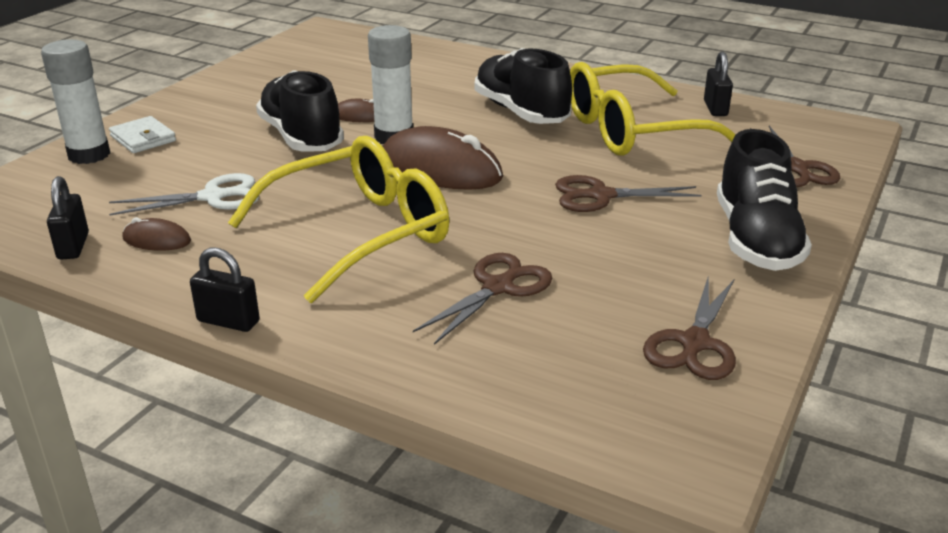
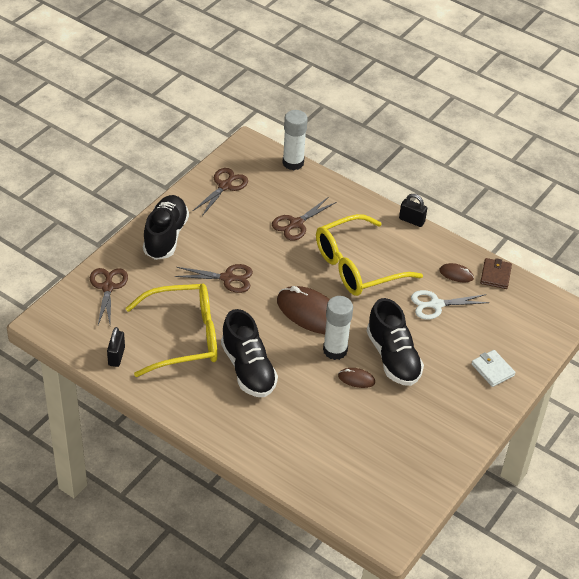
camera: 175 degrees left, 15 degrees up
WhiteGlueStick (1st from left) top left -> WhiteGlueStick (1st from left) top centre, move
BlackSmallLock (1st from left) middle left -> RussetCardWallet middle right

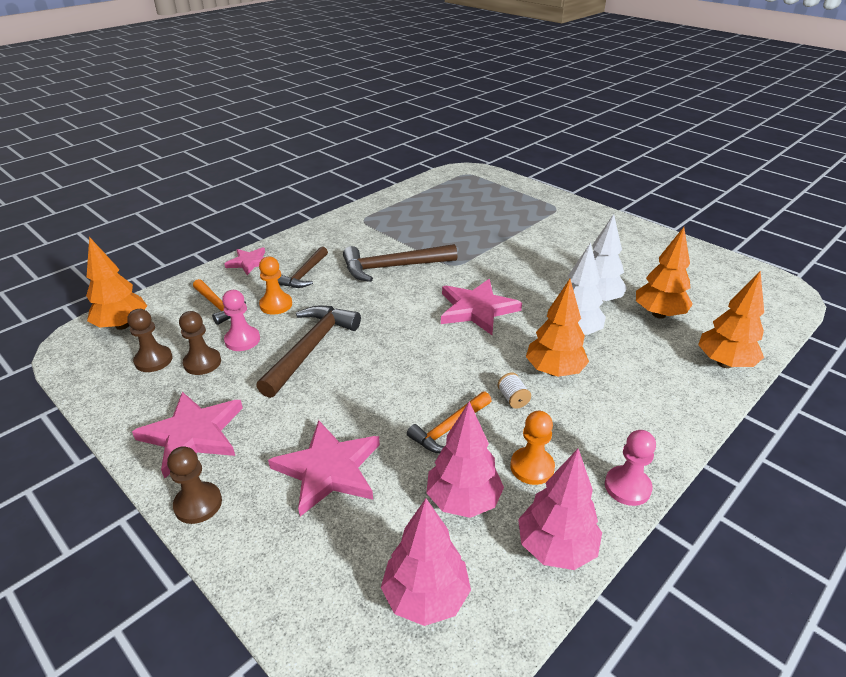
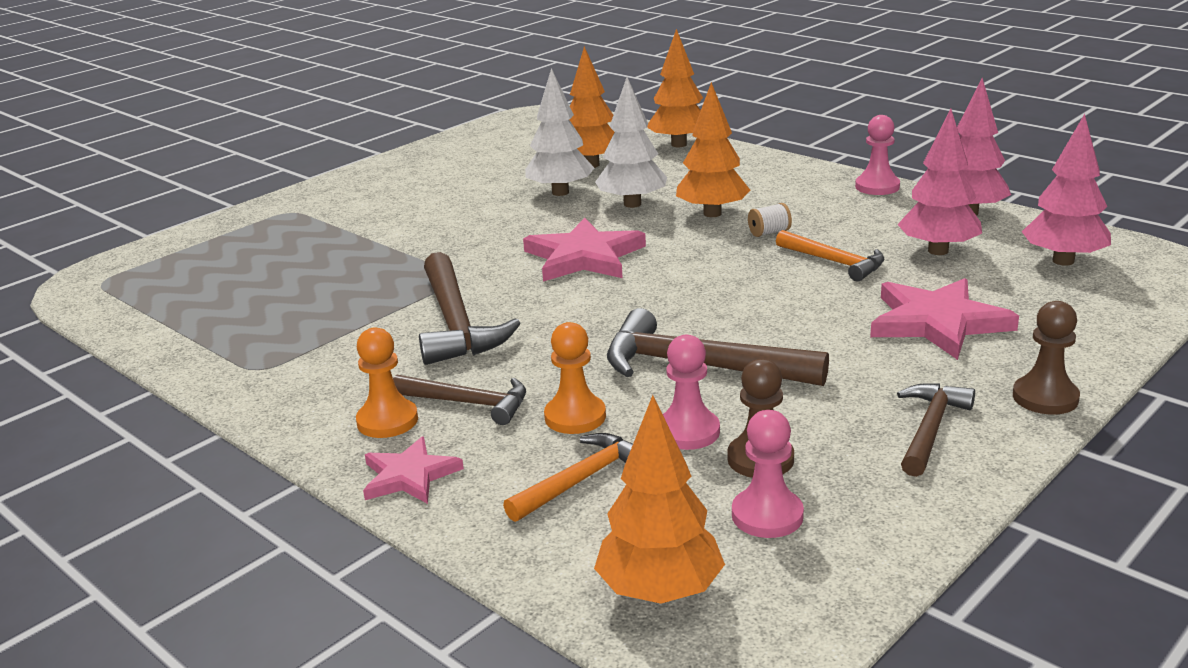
camera: 90 degrees left, 10 degrees down
RussetPawn (1st from left) middle left -> RosePinkPawn (2nd from left) bottom centre
RosePinkStar (1st from left) middle left -> RussetHammer (4th from left) middle right
BrightOrangePawn (2nd from left in the first image) centre -> BrightOrangePawn (1st from left) middle left, move

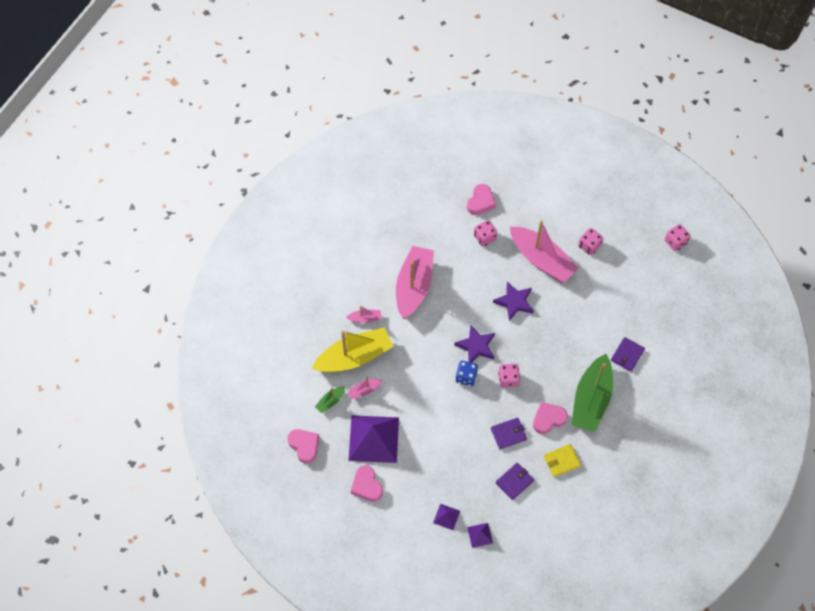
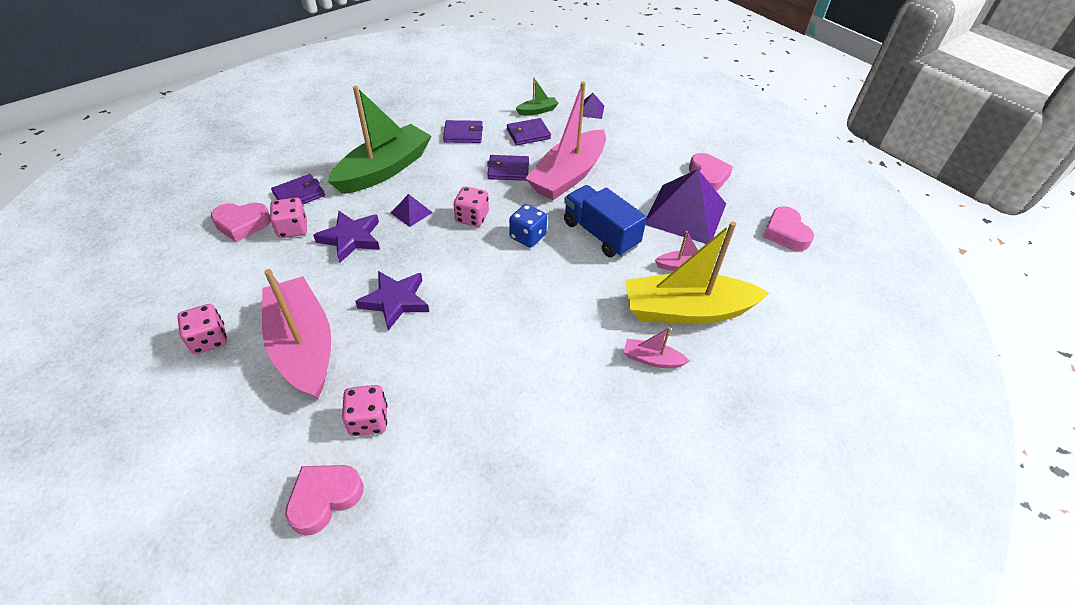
camera: 160 degrees left, 15 degrees down
EmeraldSailboat (1st from left in the first image) centre -> EmeraldSailboat (2nd from left) top centre, move
RosePinkSailboat (3rd from left in the first image) centre -> RosePinkSailboat (2nd from left) top centre, move
RoyalPurpleSolidPyramid (2nd from left in the first image) bottom centre -> RoyalPurpleSolidPyramid (1st from left) centre, move
RoyalPurpleStar (1st from left) centre -> RoyalPurpleStar (1st from left) middle left, move
RosePinkHeartShape (4th from left in the first image) bottom right -> RosePinkHeartShape (1st from left) middle left, move
YellowCardWallet bottom right -> RoyalPurpleCardWallet (2nd from left) top centre
RosePinkGameDie (4th from left in the first image) middle right -> RosePinkGameDie (2nd from left) middle left, move
none -> BlueTruck centre

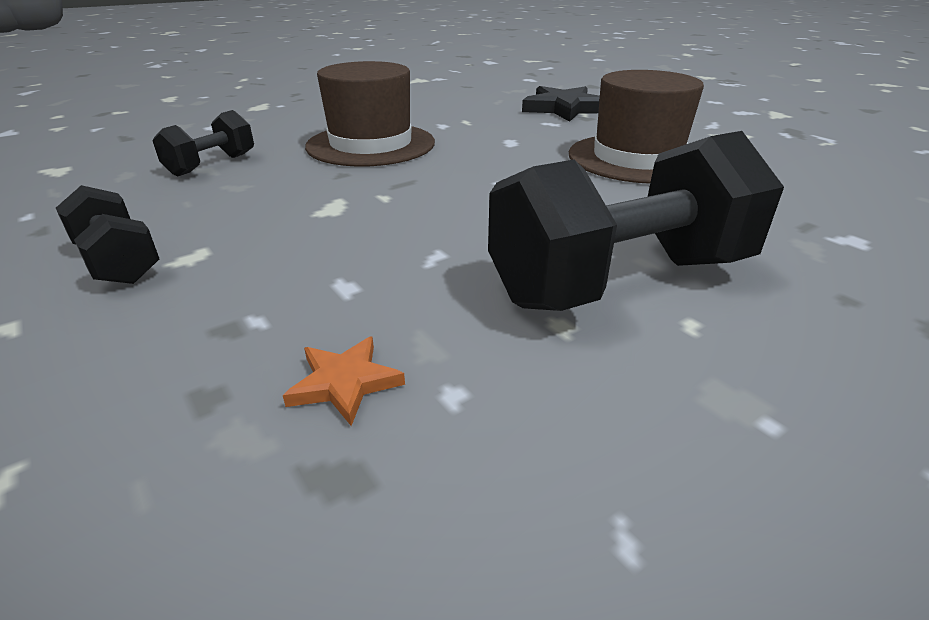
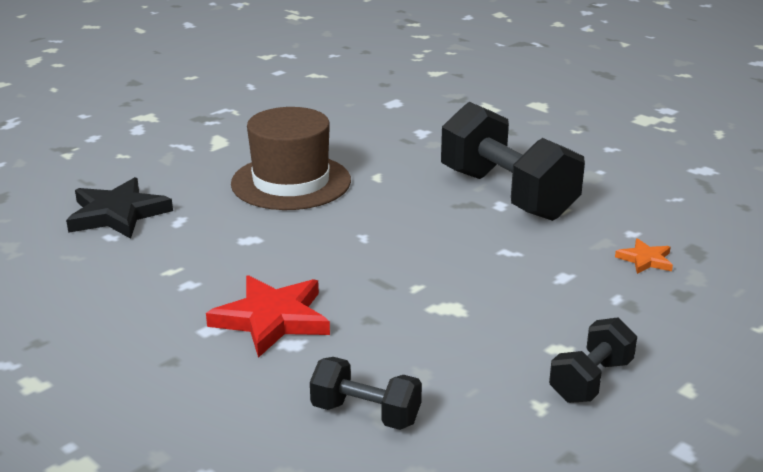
camera: 100 degrees left, 5 degrees down
RussetTallHat (1st from left) top centre -> RedStar bottom centre

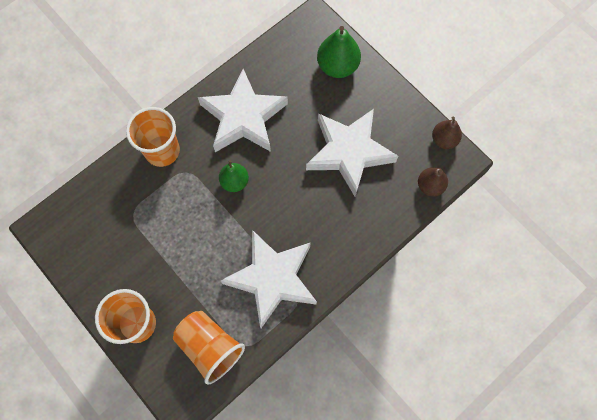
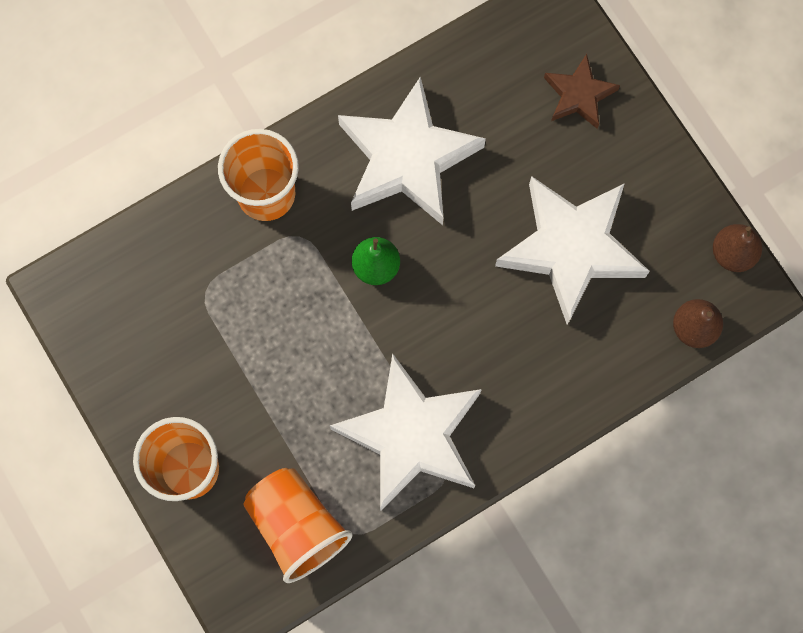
camera: 10 degrees right, 5 degrees up
EmeraldPear (2nd from left) top centre -> RussetStar top right

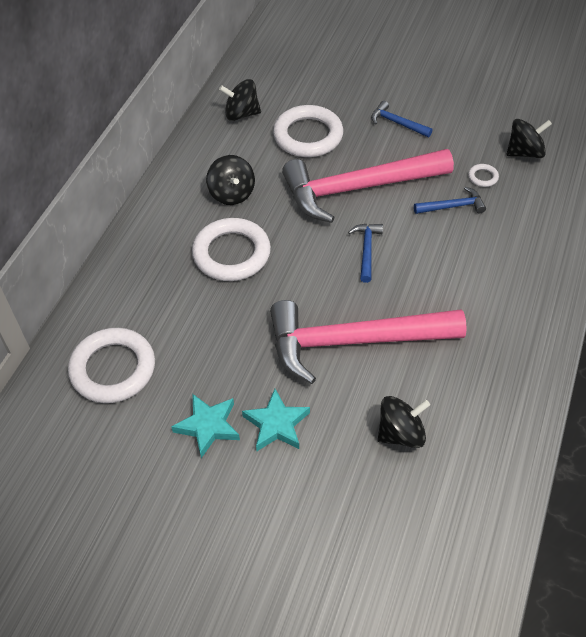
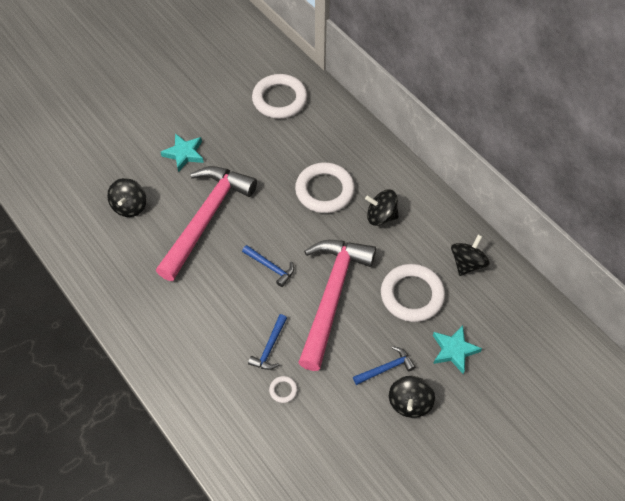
camera: 120 degrees right, 5 degrees up
AquaStar (1st from left in the first image) bottom centre -> AquaStar (2nd from left) bottom right, move
BlackSpinningTop (4th from left in the first image) top right -> BlackSpinningTop (3rd from left) bottom centre, move

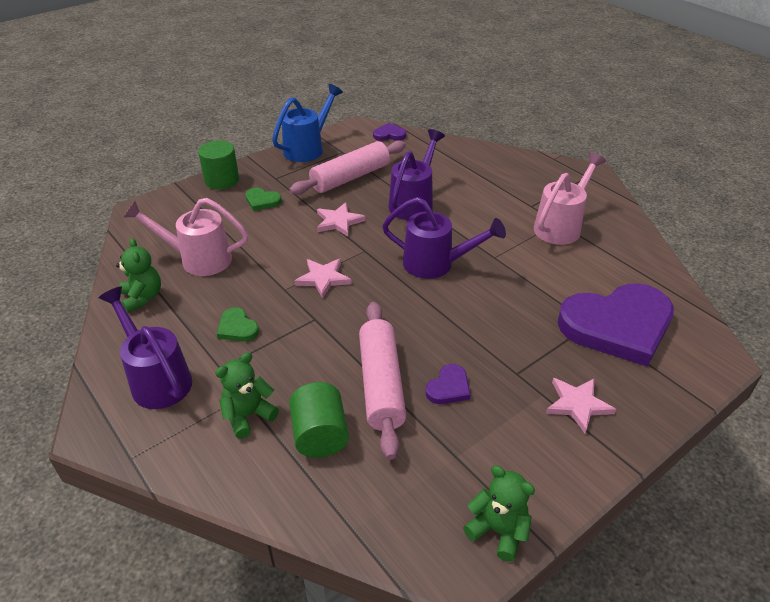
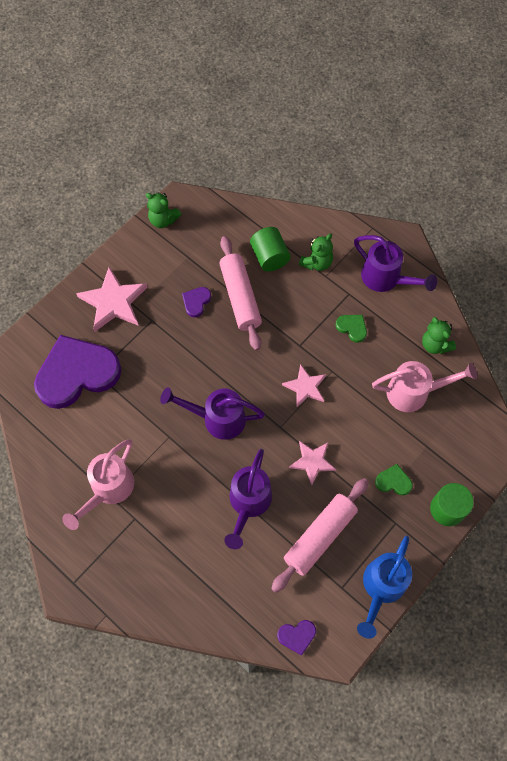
camera: 170 degrees right, 25 degrees up
RosePinkStar (3rd from left in the first image) bottom right -> RosePinkStar (1st from left) middle left, x1.63

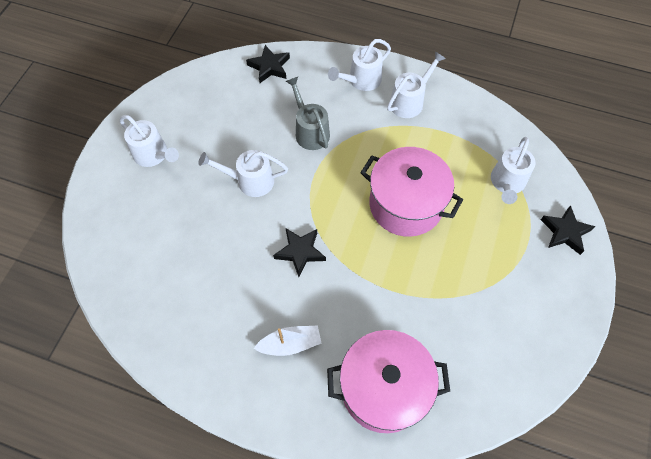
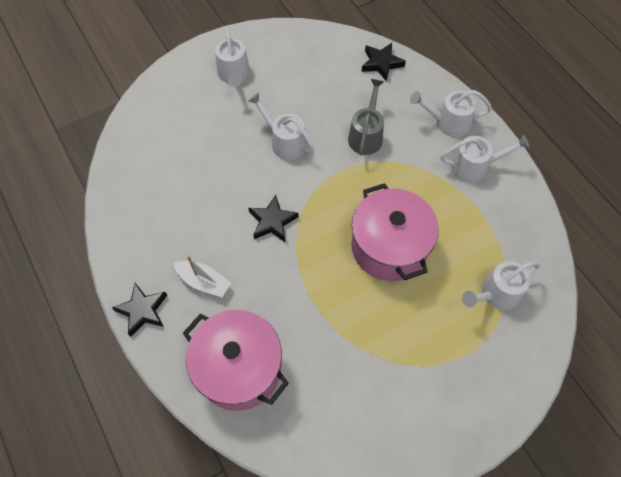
camera: 40 degrees right, 0 degrees up
BlackStar (3rd from left in the first image) middle right -> BlackStar (1st from left) middle left, move

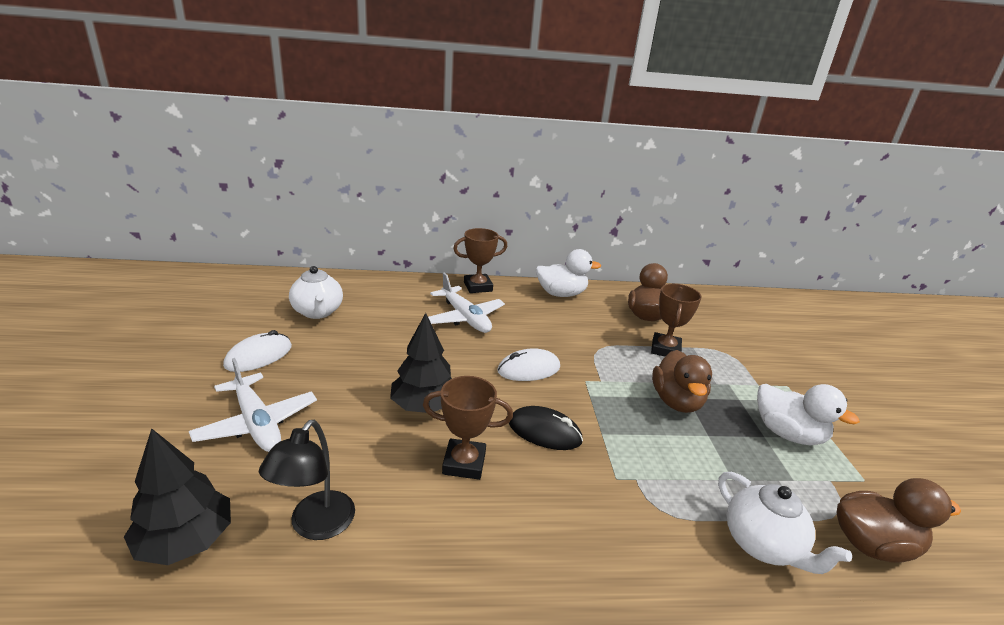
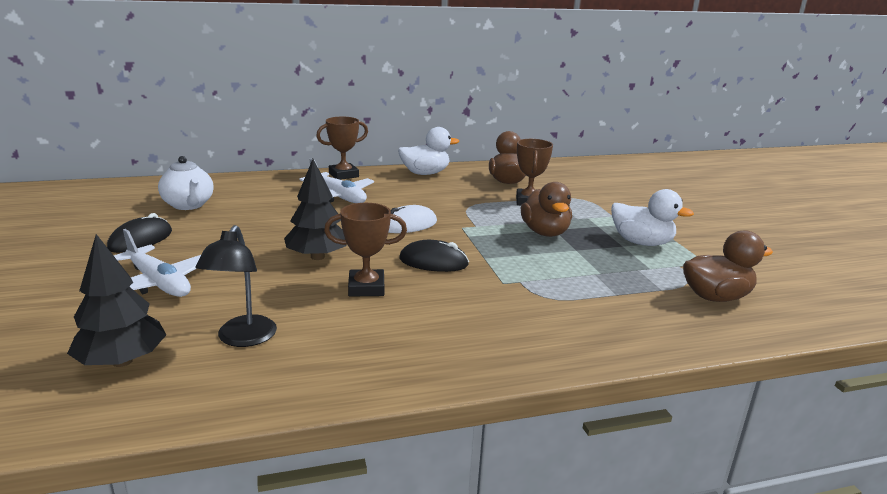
camera: 10 degrees left, 5 degrees down
WhitePcMouse (1st from left) middle left -> BlackPcMouse (1st from left) middle left
WhiteTeaPot (2nd from left) bottom right -> none

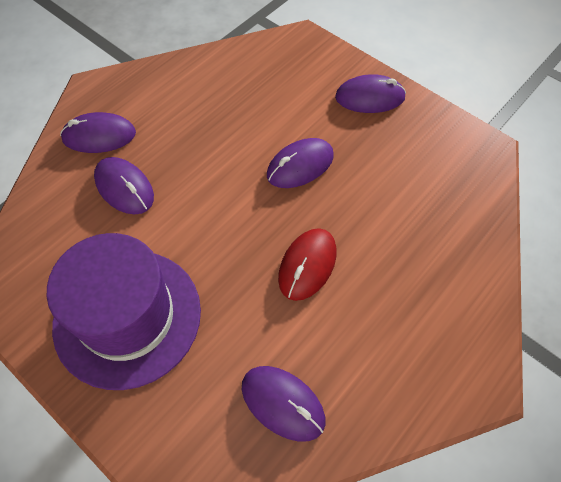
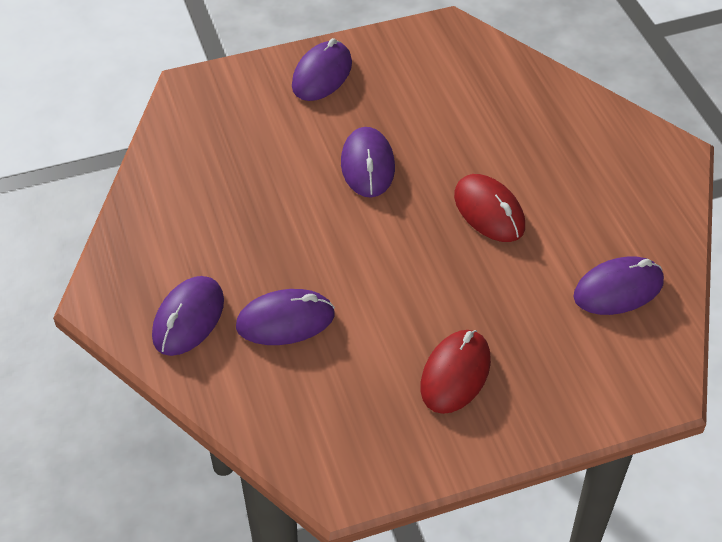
camera: 60 degrees left, 10 degrees down
RoyalPurpleTallHat middle left -> RedPcMouse (1st from left) bottom centre

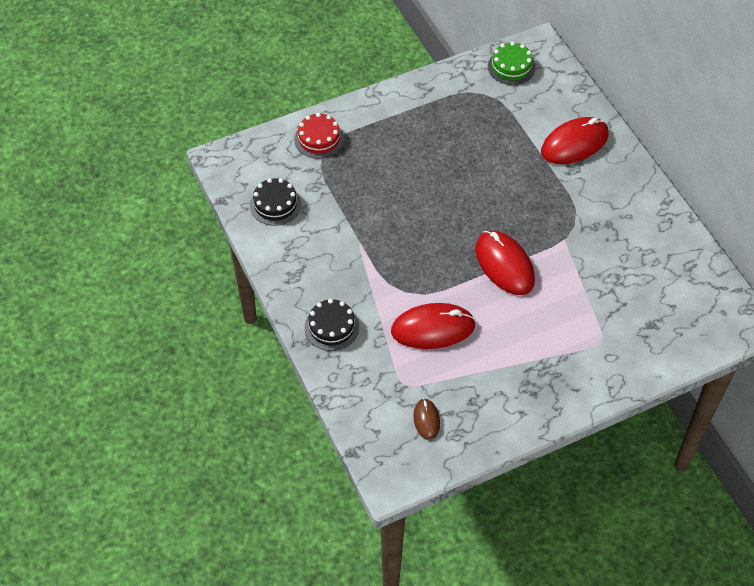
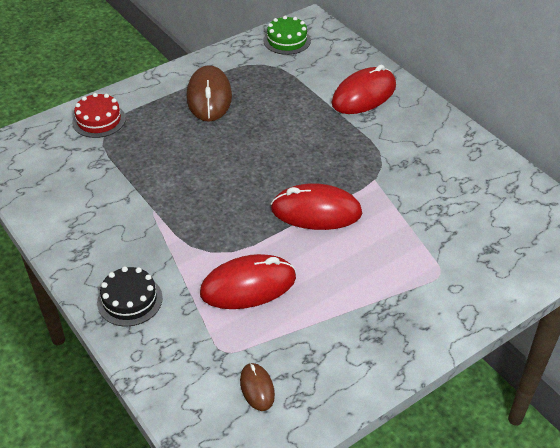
camera: 10 degrees left, 10 degrees down
BlackGateau (1st from left) centre -> none
RedPcMouse (2nd from left) middle right -> RedPcMouse (2nd from left) centre, 45 degrees counterclockwise
none -> RussetPcMouse (1st from left) top centre

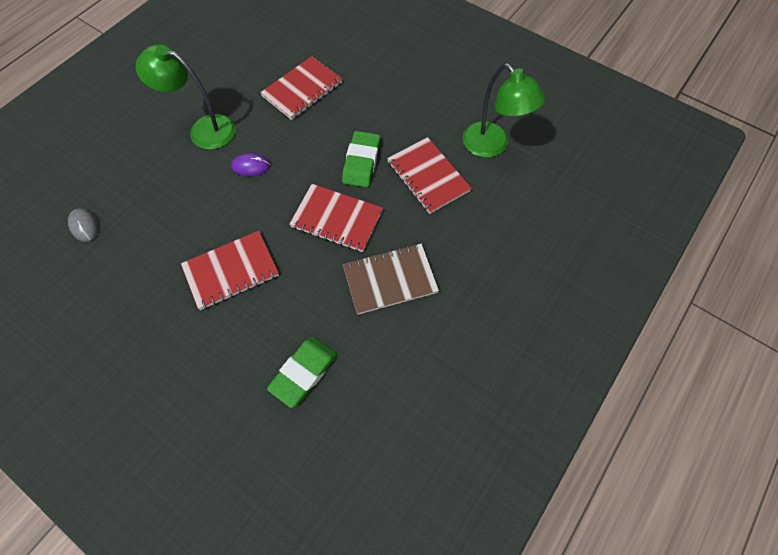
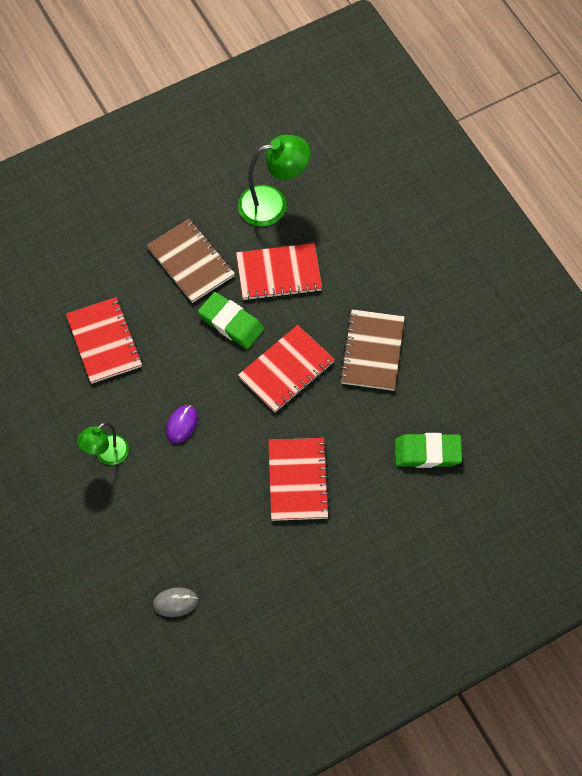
camera: 65 degrees left, 0 degrees up
EmeraldLamp (1st from left) top left -> EmeraldLamp (1st from left) middle left, x0.63
EmeraldEraser (1st from left in the first image) bottom centre -> EmeraldEraser (2nd from left) middle right, 60 degrees counterclockwise
none -> RussetNotepad (1st from left) middle left

